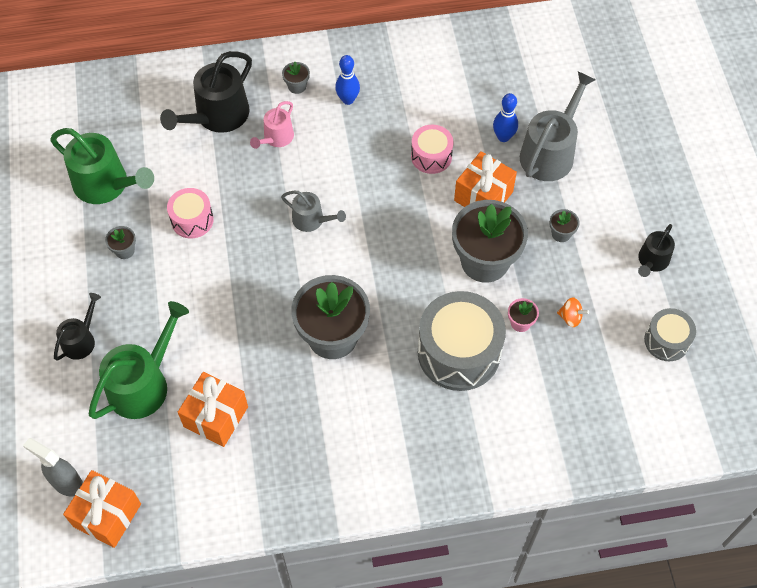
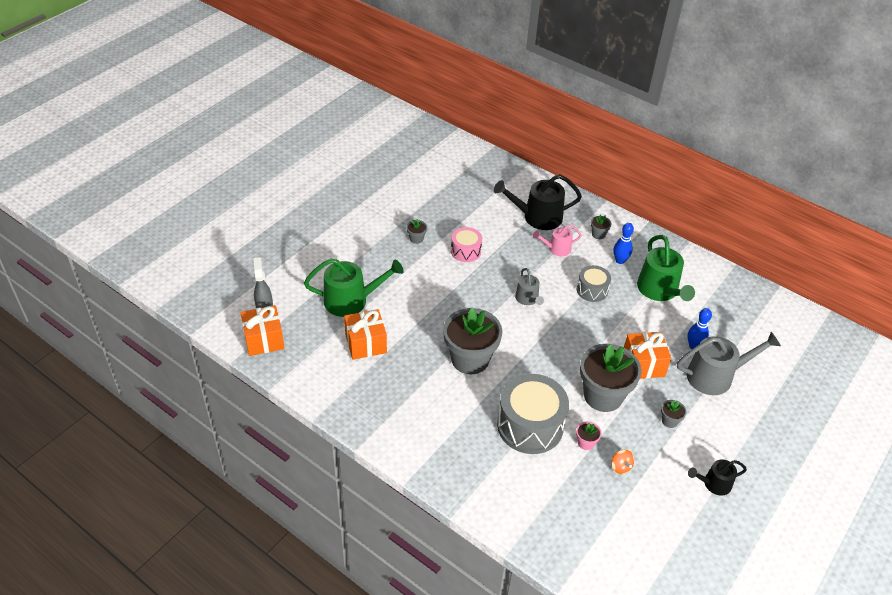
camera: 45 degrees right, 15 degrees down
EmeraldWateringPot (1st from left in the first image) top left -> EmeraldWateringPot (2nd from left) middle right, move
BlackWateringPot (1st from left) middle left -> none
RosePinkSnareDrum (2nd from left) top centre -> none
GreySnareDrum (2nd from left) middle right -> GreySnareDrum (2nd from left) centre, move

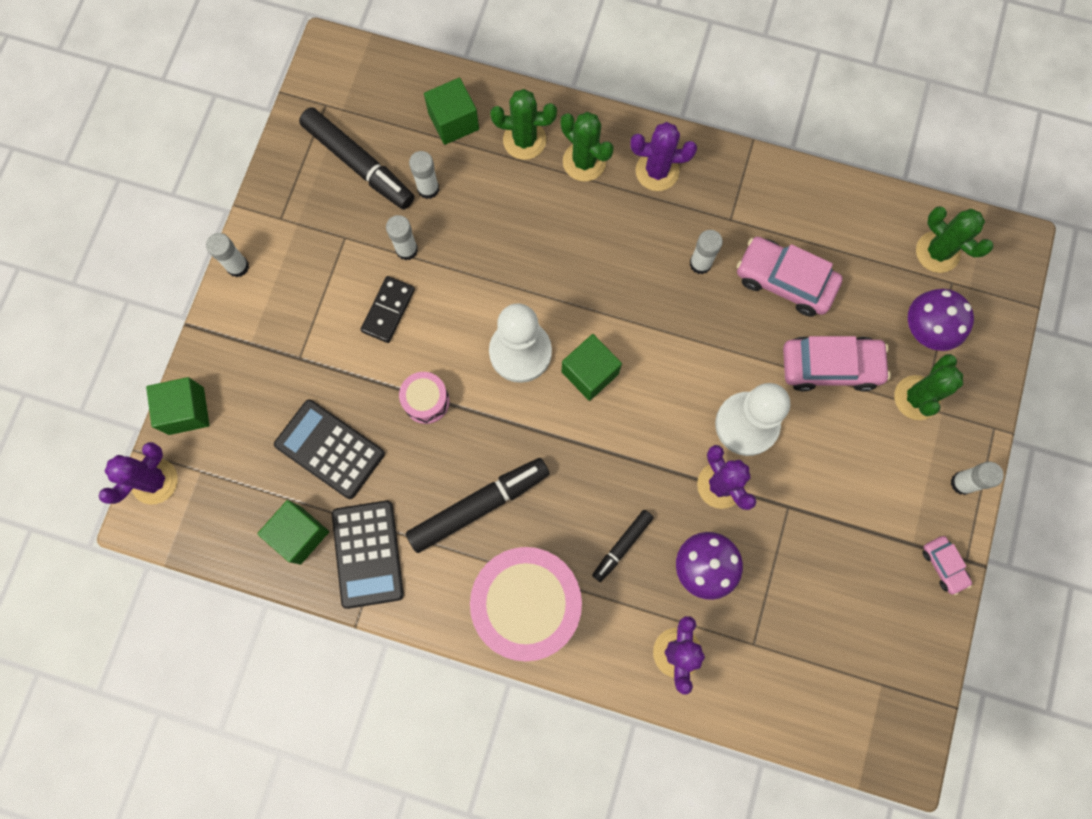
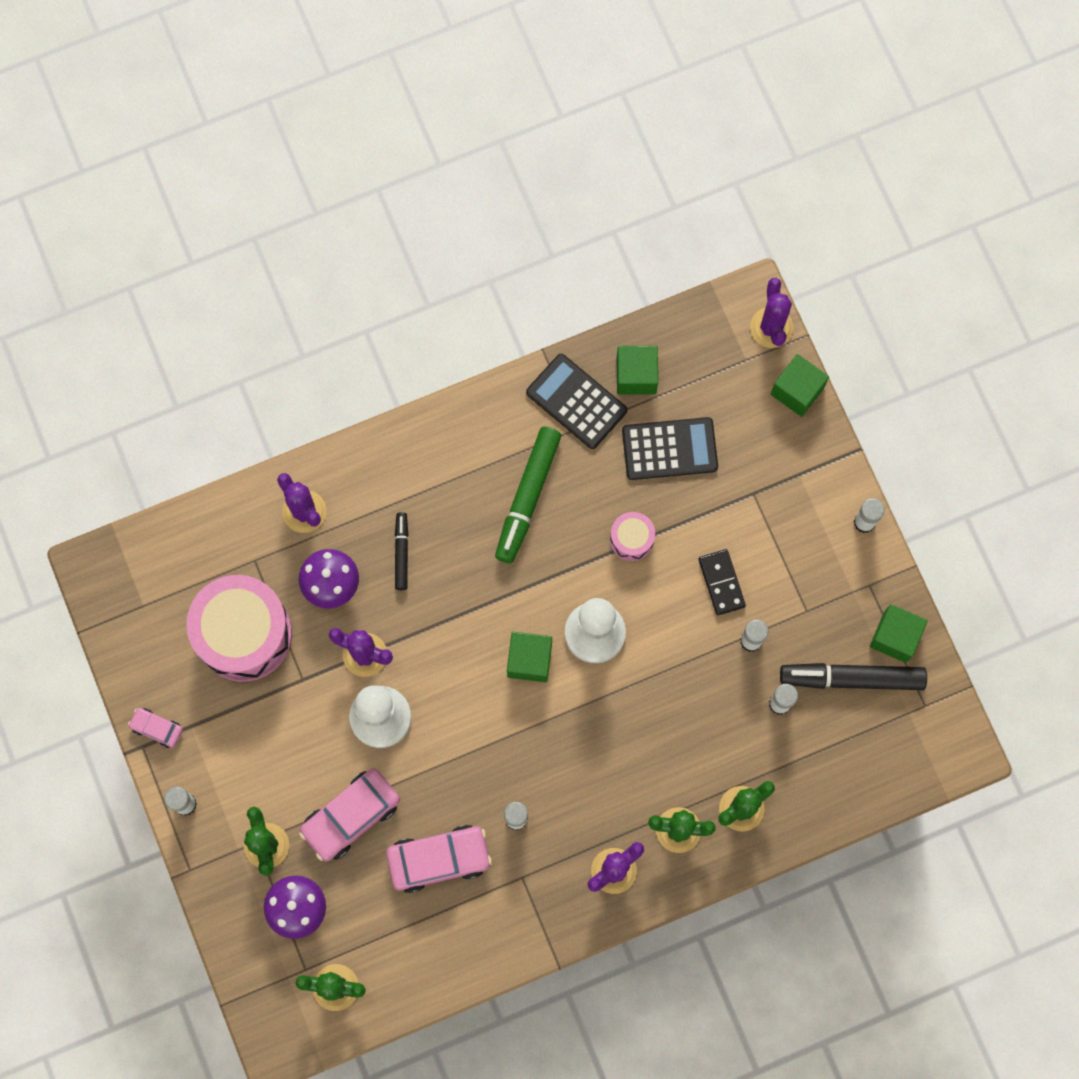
camera: 140 degrees right, 0 degrees up
BlackFeltPen (2nd from left) centre -> EmeraldFeltPen centre
EmeraldBlock (3rd from left in the first image) top centre -> EmeraldBlock (4th from left) middle right, move
RosePinkSnareDrum (2nd from left in the first image) bottom centre -> RosePinkSnareDrum (1st from left) middle left, move

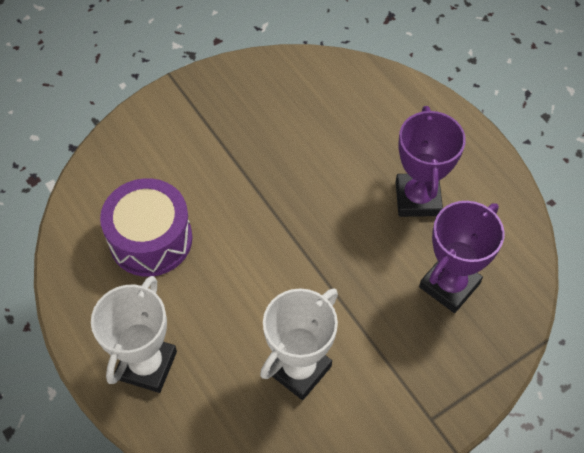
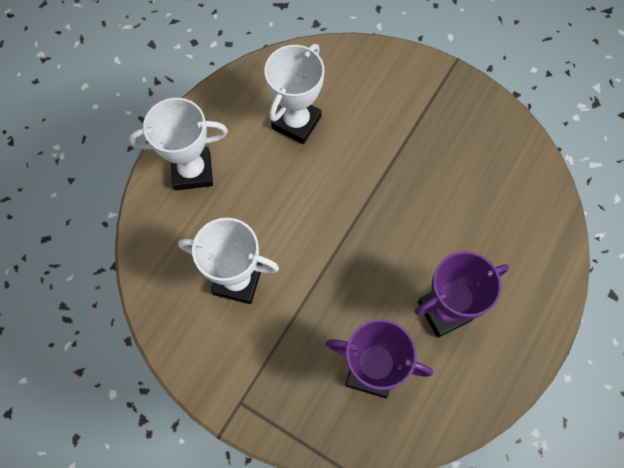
camera: 65 degrees right, 10 degrees up
RoyalPurpleSnareDrum middle left -> WhitePrizeCup (3rd from left) top centre

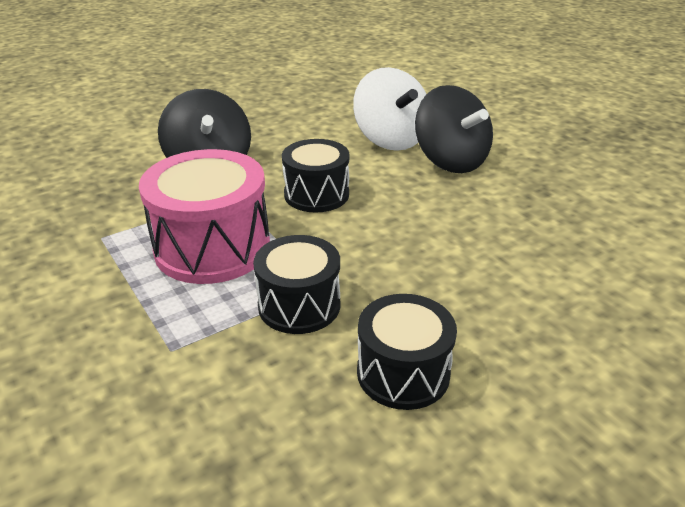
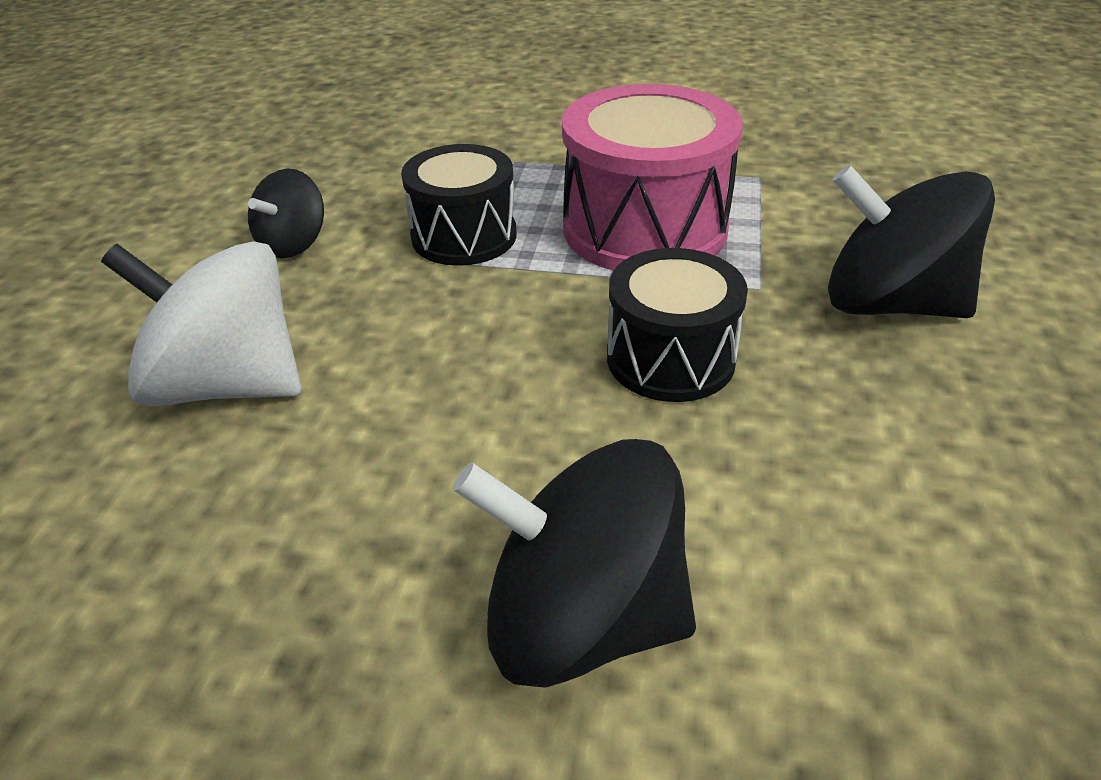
camera: 135 degrees right, 5 degrees up
WhiteSpinningTop top centre -> WhiteSpinningTop middle left, move
BlackSnareDrum (3rd from left) bottom centre -> BlackSpinningTop (1st from left) top left

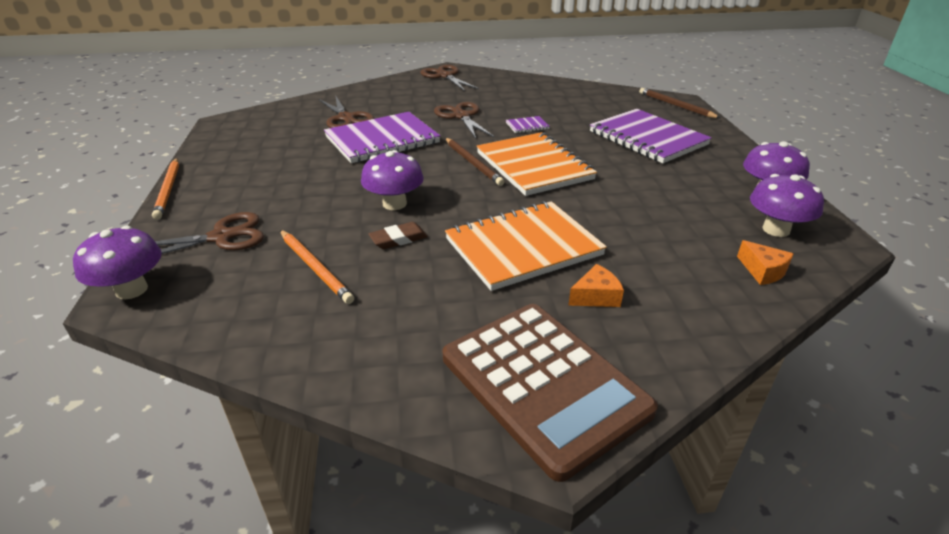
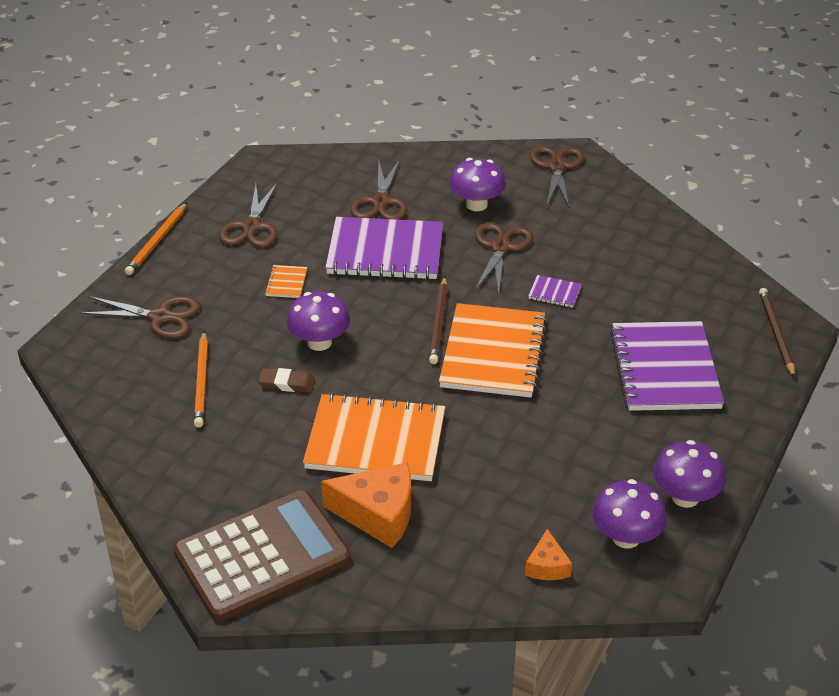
camera: 35 degrees right, 5 degrees up
RoyalPurpleFungus (1st from left in the first image) middle left -> RoyalPurpleFungus (2nd from left) top centre, move
RussetAddingMachine bottom centre -> RussetAddingMachine bottom left, 120 degrees counterclockwise
BrightOrangeCheese (1st from left) centre -> BrightOrangeCheese (1st from left) bottom centre, x1.86
none -> RussetPairOfScissors (2nd from left) top left
none -> BrightOrangeNotepad (1st from left) centre

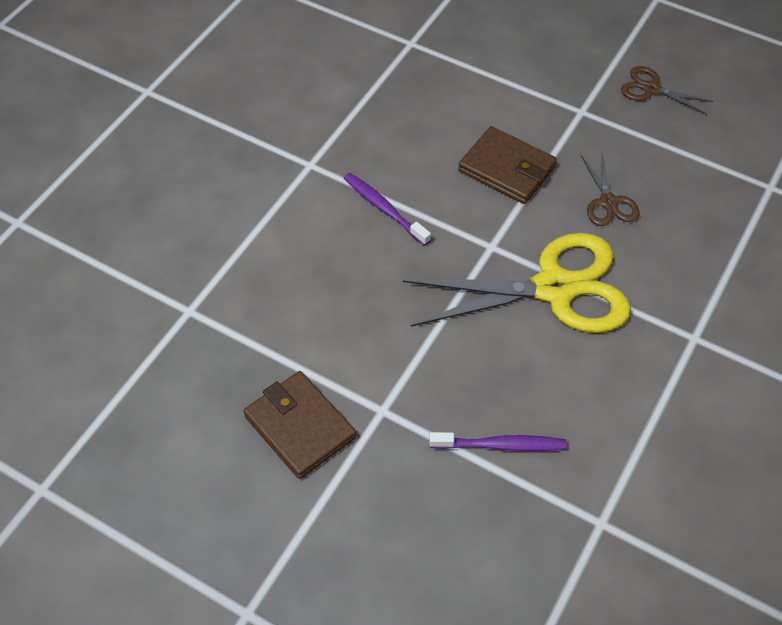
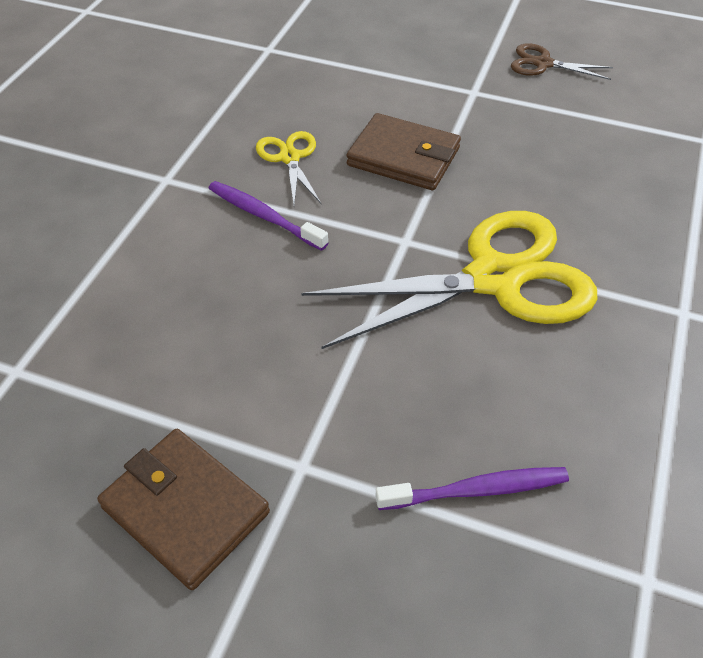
camera: 10 degrees left, 5 degrees down
RussetPairOfScissors (1st from left) top right -> none
none -> YellowPairOfScissors (1st from left) top centre

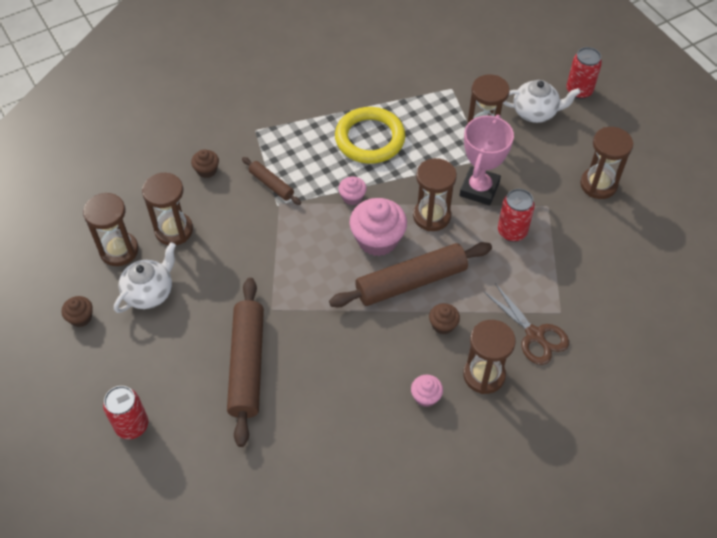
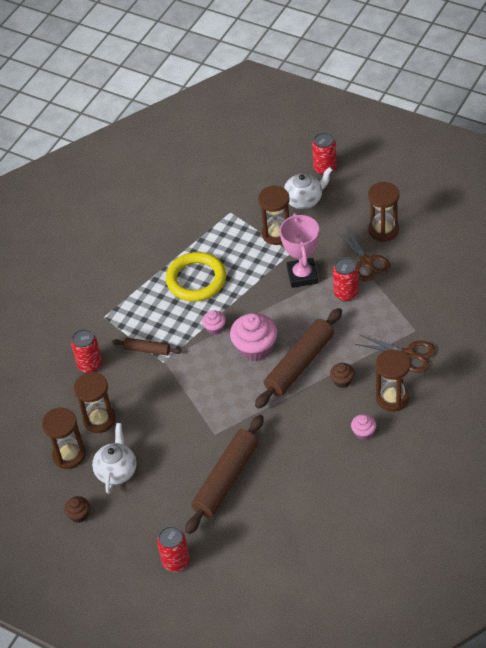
camera: 25 degrees left, 5 degrees down
RussetMuffin (2nd from left) top left -> RedSodaCan (1st from left) middle left
RussetRollingPin (1st from left in the first image) bottom centre -> RussetRollingPin (2nd from left) bottom centre, 60 degrees clockwise
RussetSandglass (3rd from left) centre -> none
none -> RussetPairOfScissors (1st from left) middle right

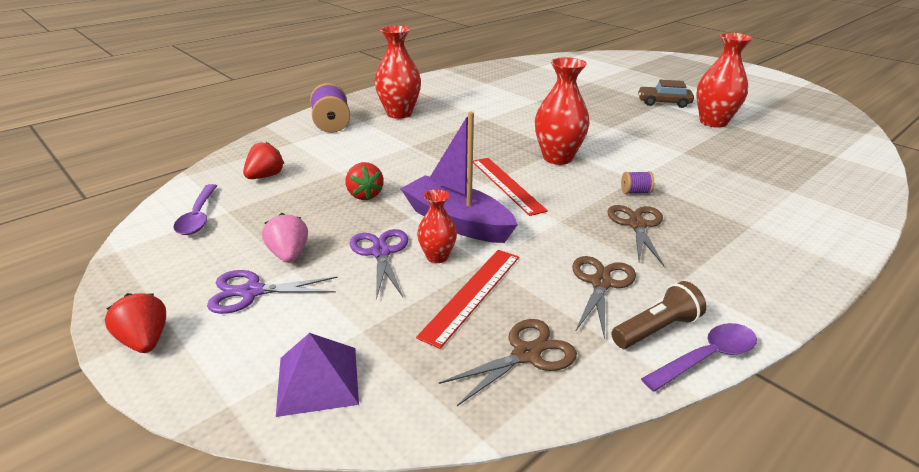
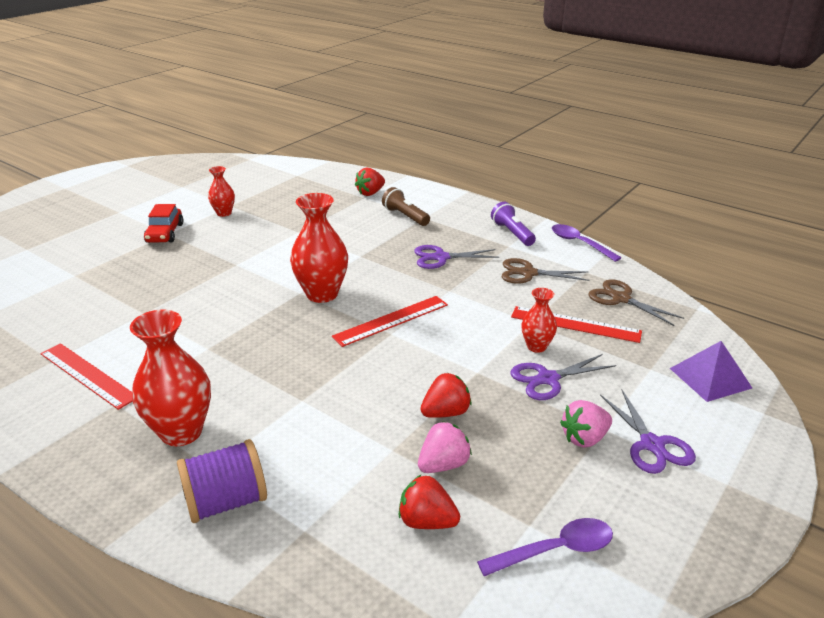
camera: 100 degrees left, 0 degrees up
RedToyStrawberry (1st from left) bottom left -> RedToyStrawberry (1st from left) top centre, move
RoyalPurpleSailboat centre -> none
RussetPairOfScissors (3rd from left) middle right -> RoyalPurplePairOfScissors (1st from left) centre
RussetTorch bottom right -> RussetTorch centre, move
RoyalPurpleBobbin (2nd from left) middle right -> none
RussetToyCar top right -> RedToyCar middle left
RedVase (4th from left in the first image) top right -> RedVase (2nd from left) top left, x0.55
none -> RedStraightedge (1st from left) middle left
none -> RosePinkToyStrawberry (1st from left) bottom centre
none -> RoyalPurpleTorch centre

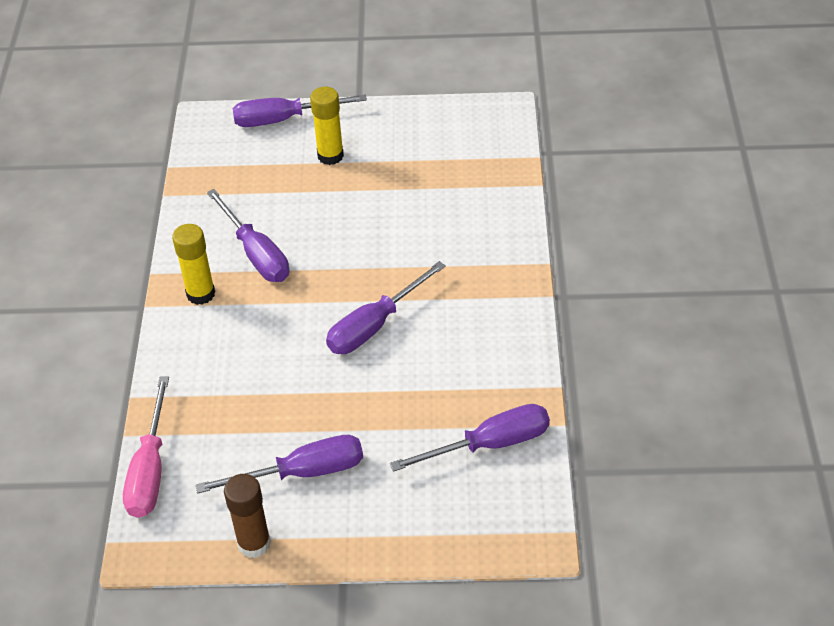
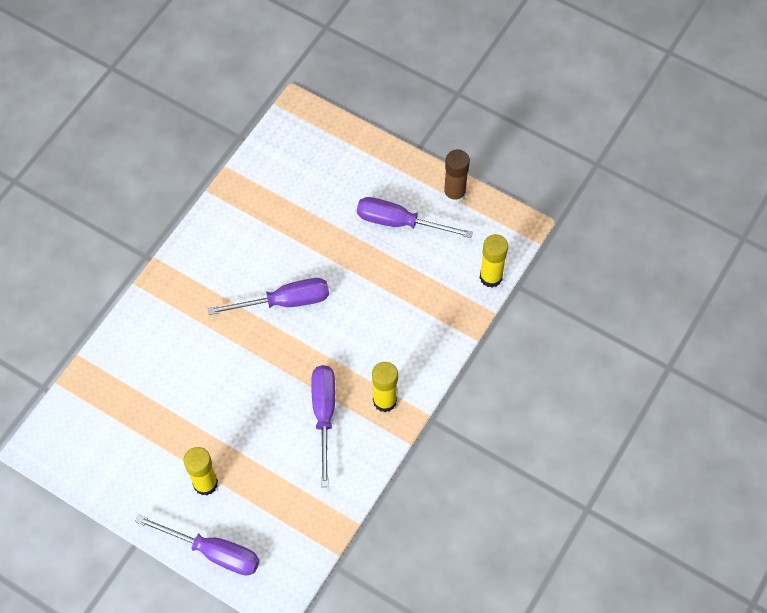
camera: 150 degrees left, 15 degrees up
RosePinkFlatScrewdriver bottom left -> YellowGlueStick (3rd from left) centre
RoyalPurpleFlatScrewdriver (5th from left) bottom centre -> none

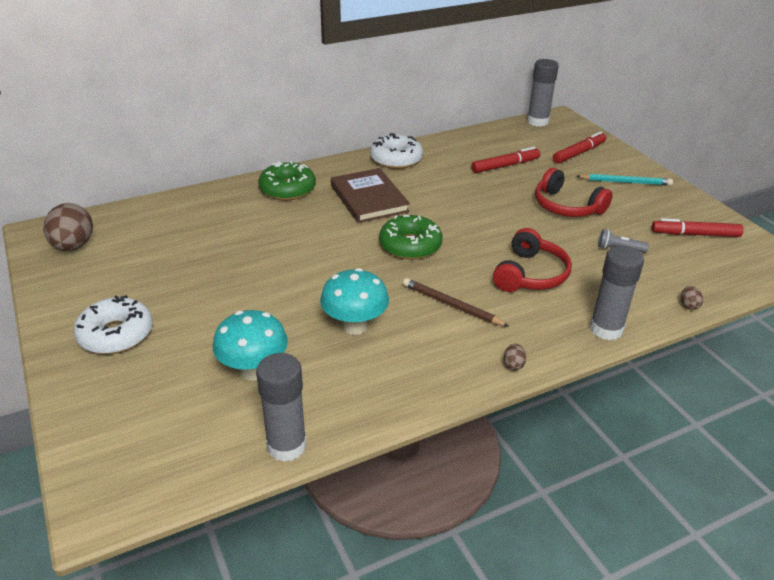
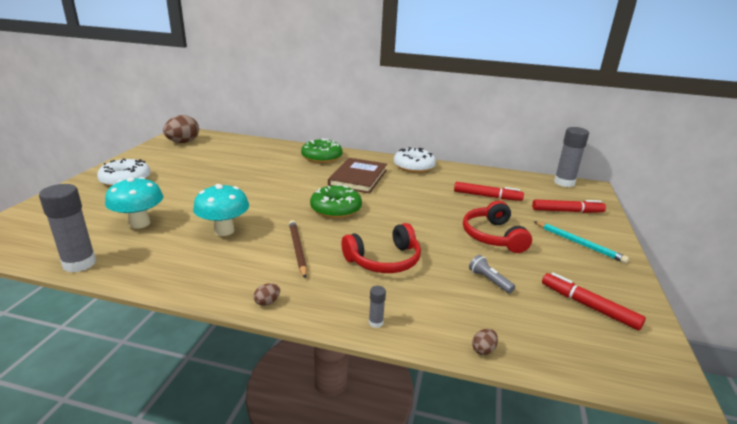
camera: 40 degrees right, 10 degrees down
GreyGlueStick (3rd from left in the first image) middle right -> GreyGlueStick (2nd from left) bottom centre, x0.44

